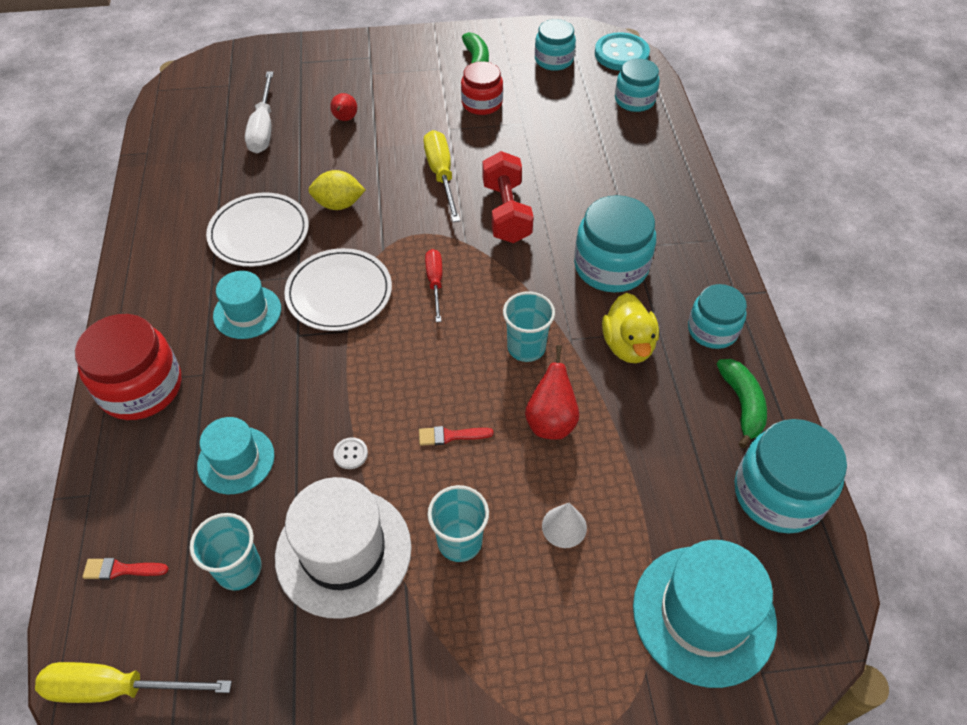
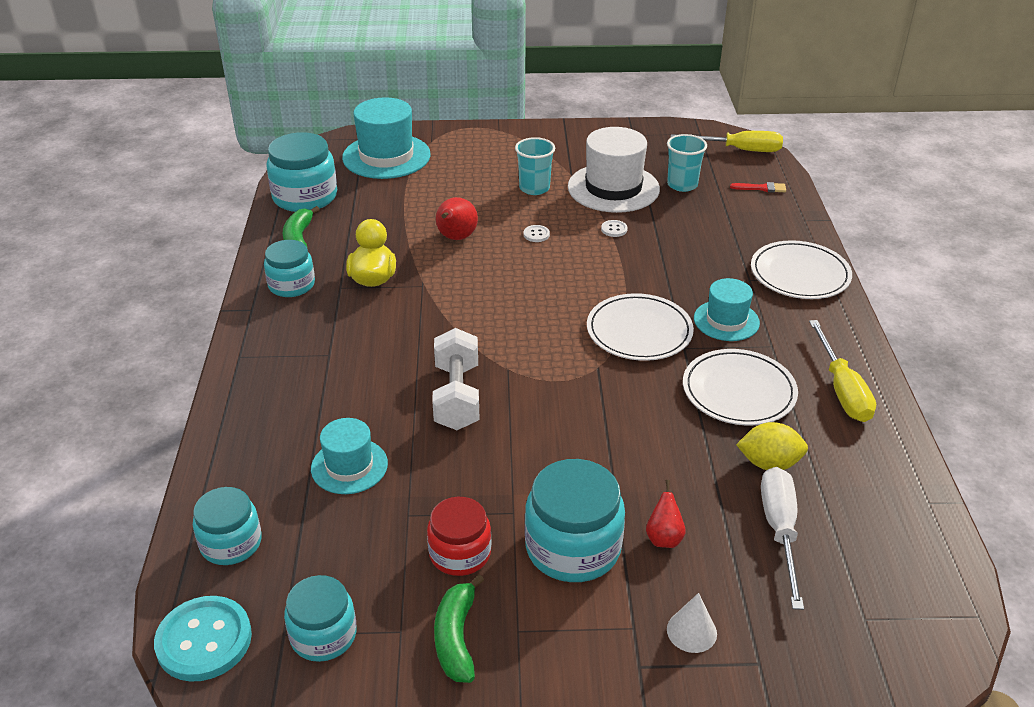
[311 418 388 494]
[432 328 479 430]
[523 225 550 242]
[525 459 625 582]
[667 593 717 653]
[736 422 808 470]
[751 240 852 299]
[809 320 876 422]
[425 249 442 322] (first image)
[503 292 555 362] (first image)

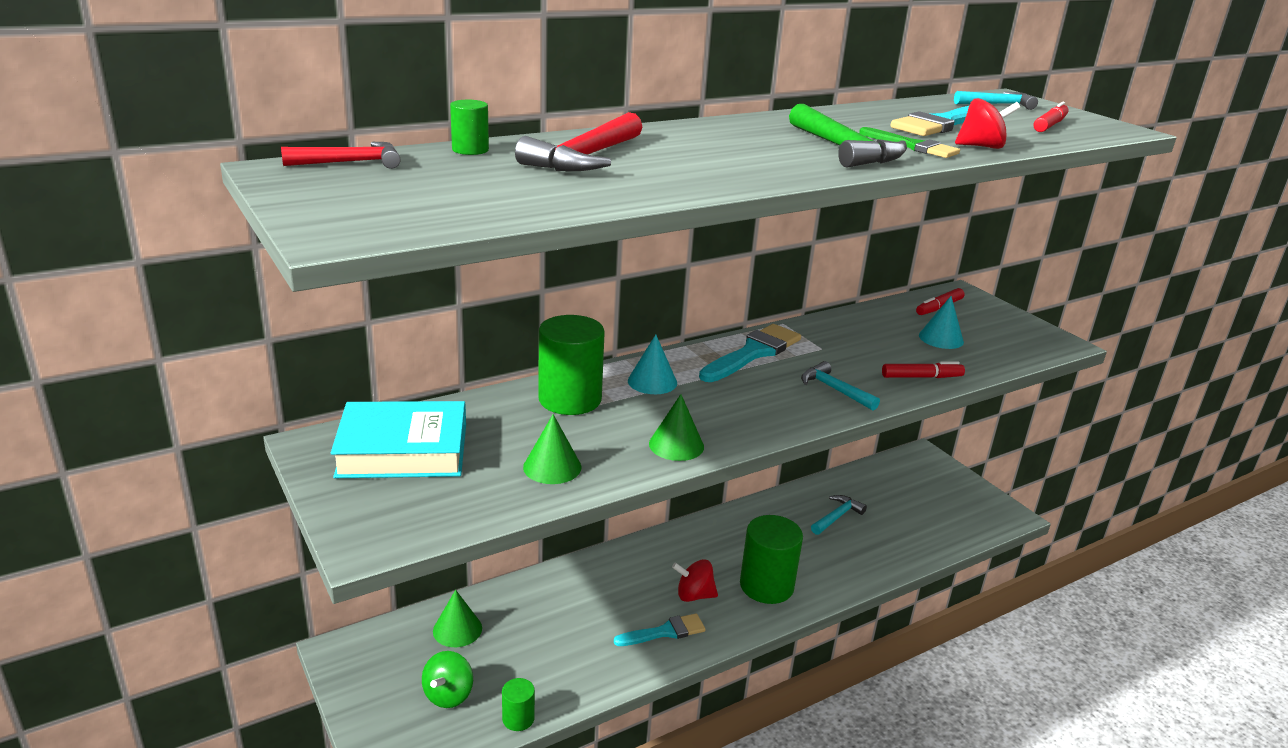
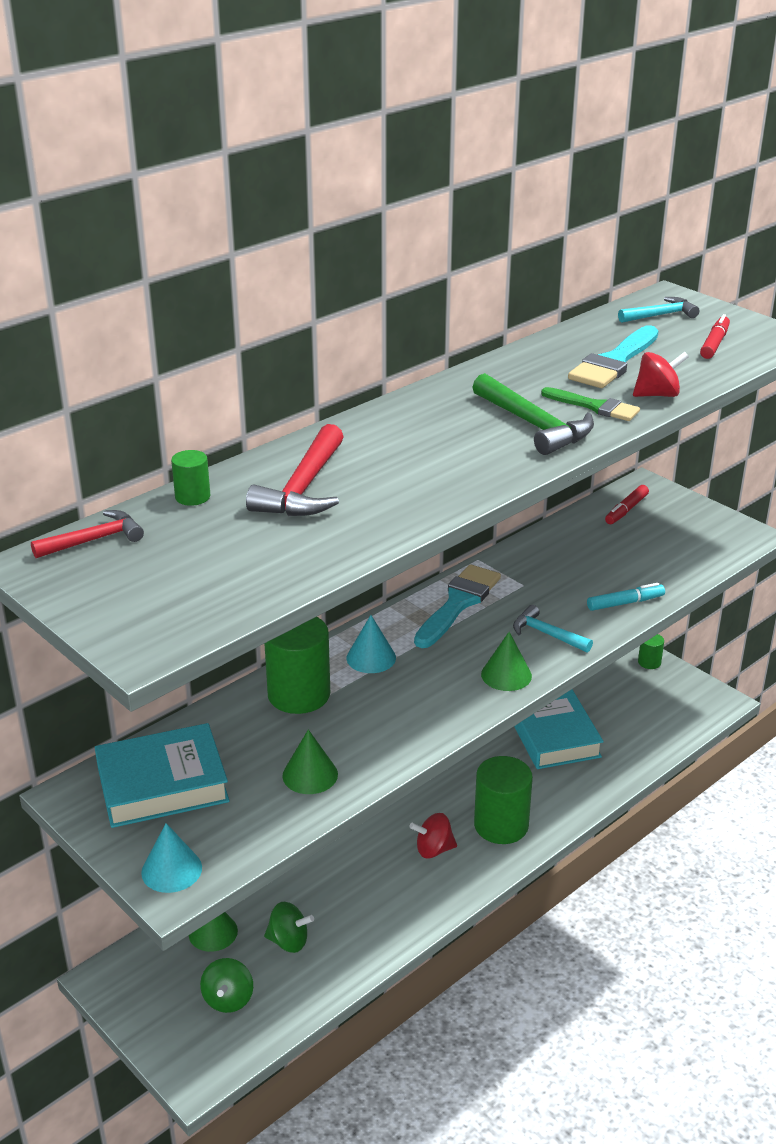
[141 823 202 893]
[264 902 314 953]
[481 632 532 691]
[514 689 604 769]
[587 583 665 611]
[638 634 664 669]
[614 613 706 646] (first image)

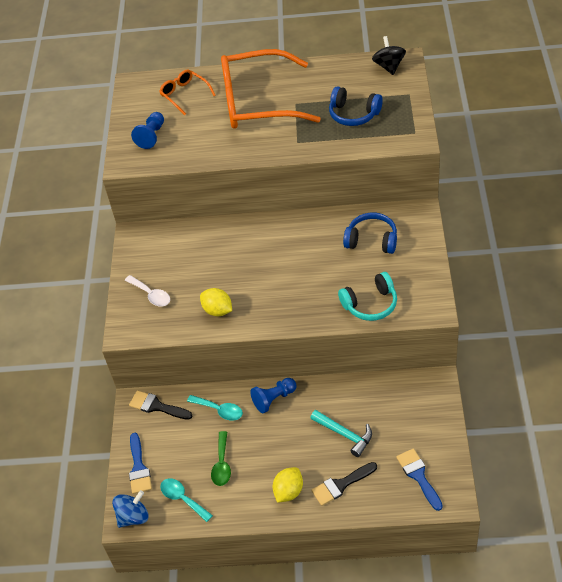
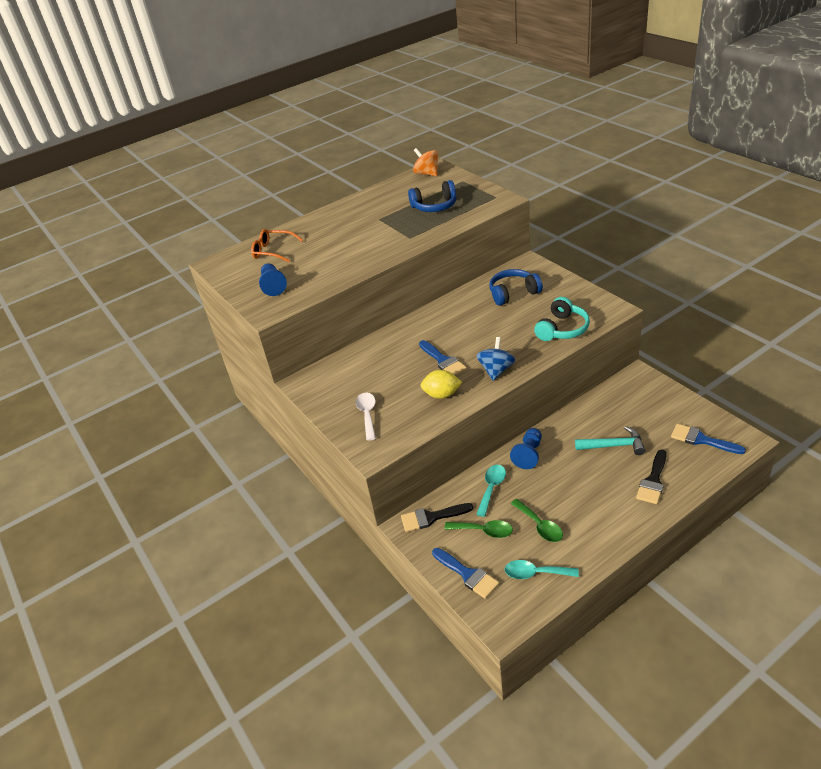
[356 393 376 441]
[413 148 438 176]
[419 340 467 375]
[444 520 513 538]
[476 337 516 381]
[476 465 506 517]
[221 49 321 129] (first image)
[273 467 303 503] (first image)

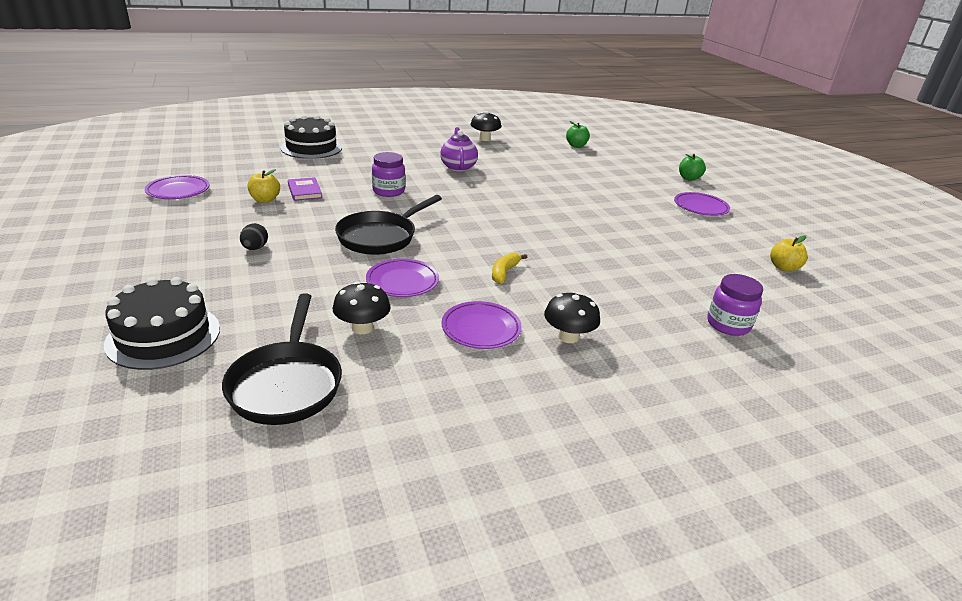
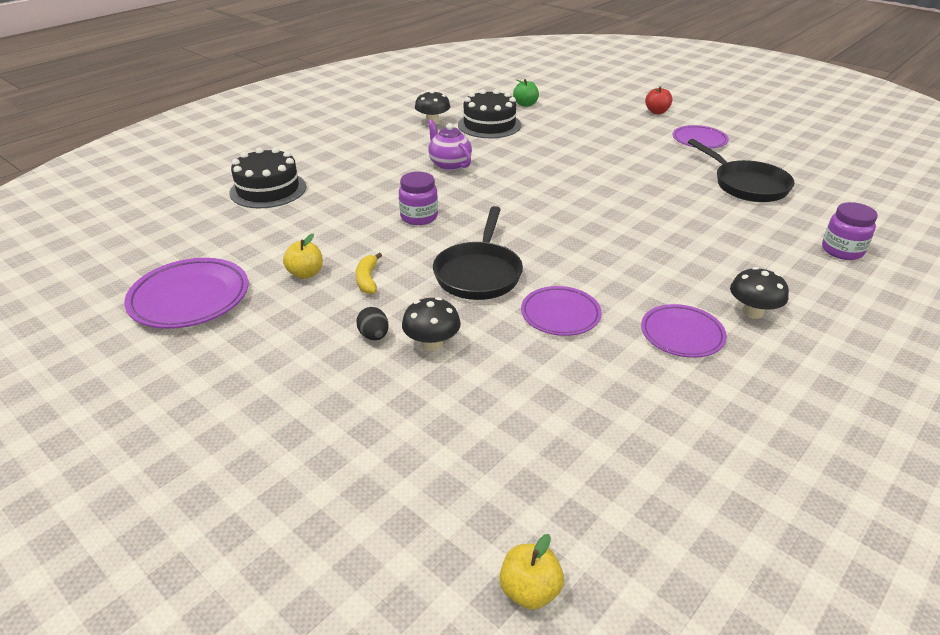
[124 258 248 329]
[356 253 382 294]
[402 297 461 351]
[458 89 521 138]
[499 534 564 610]
[645 86 673 114]
[688 139 795 202]
[288 177 322 201] (first image)

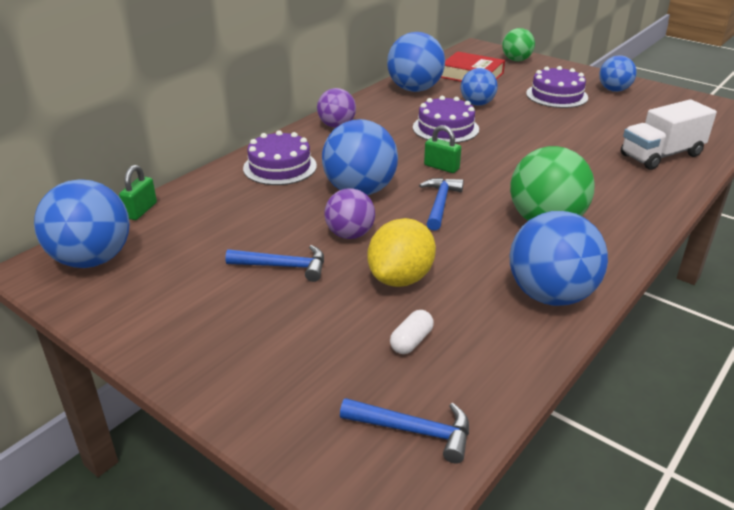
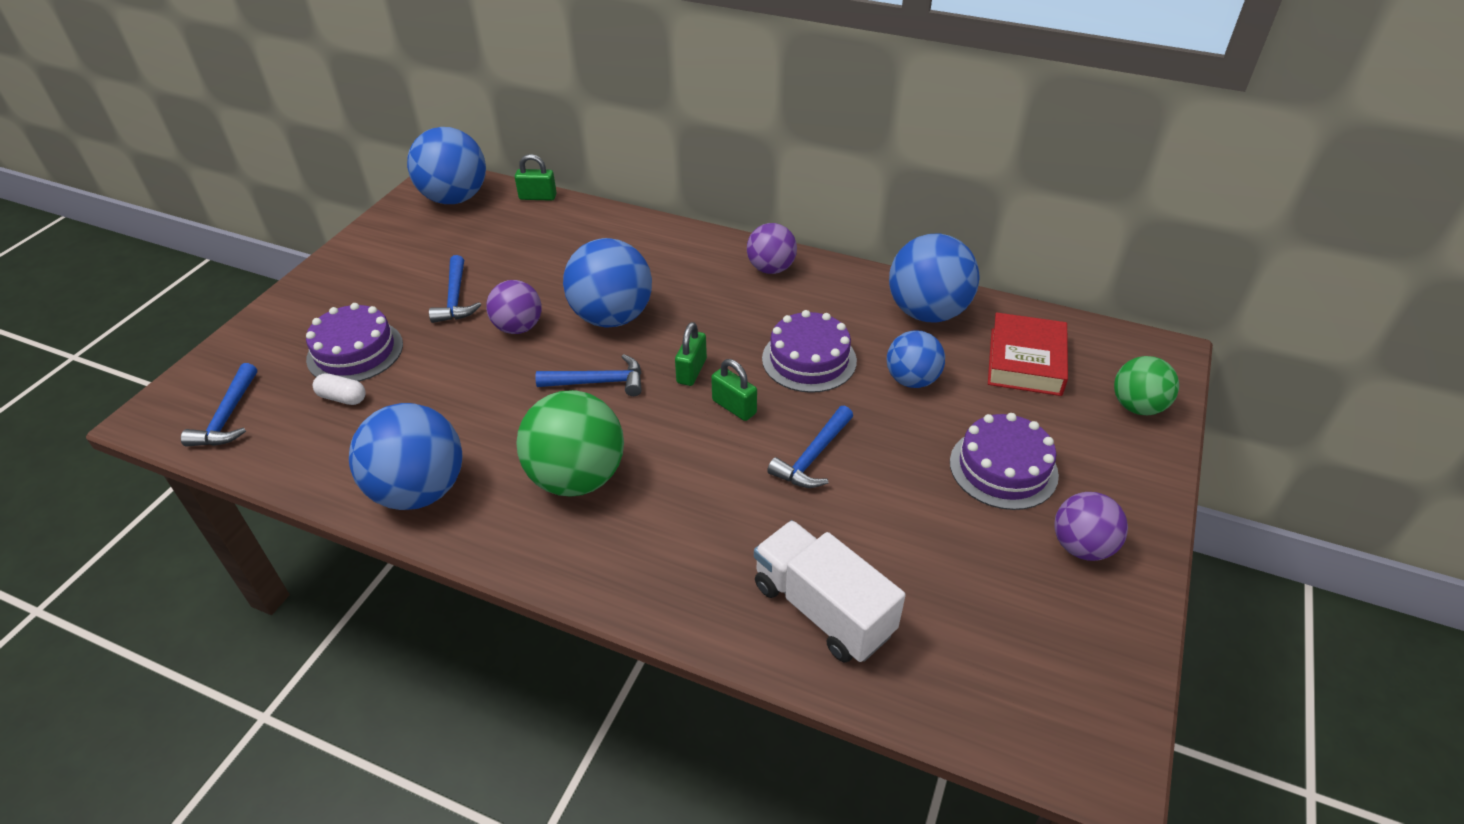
[306 303 403 382]
[711 359 757 421]
[767 406 853 488]
[1054 492 1128 561]
[367 218 436 287] (first image)

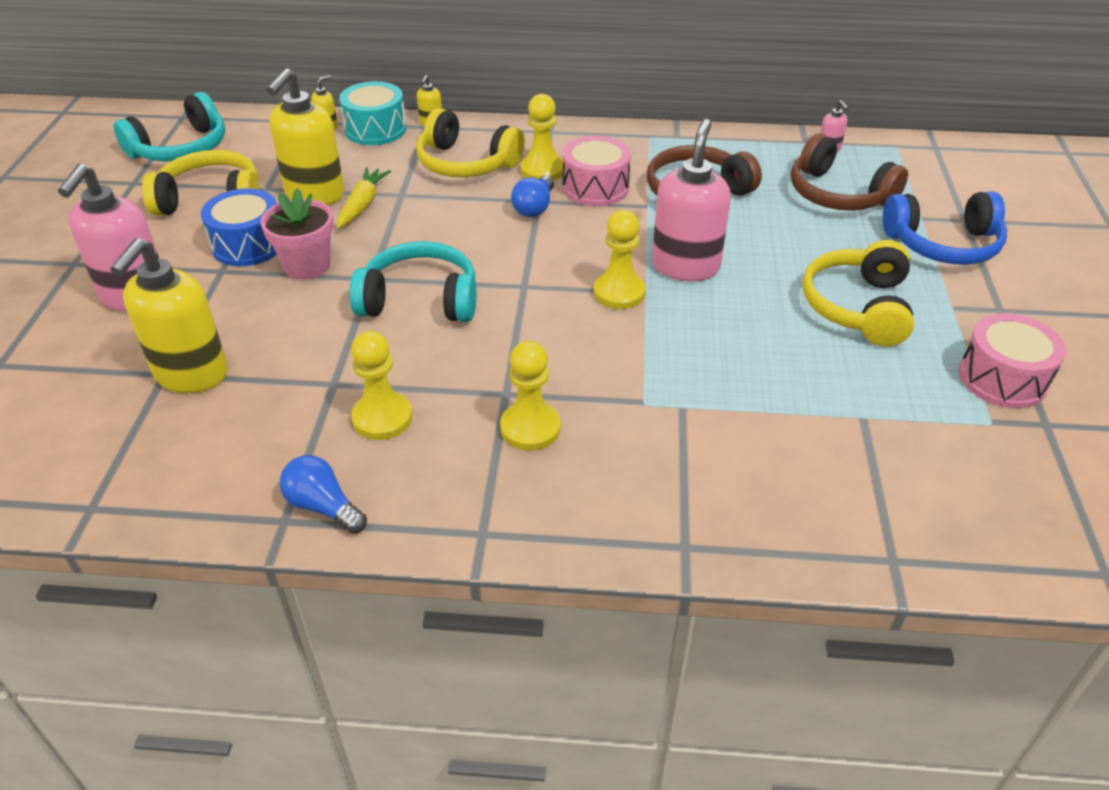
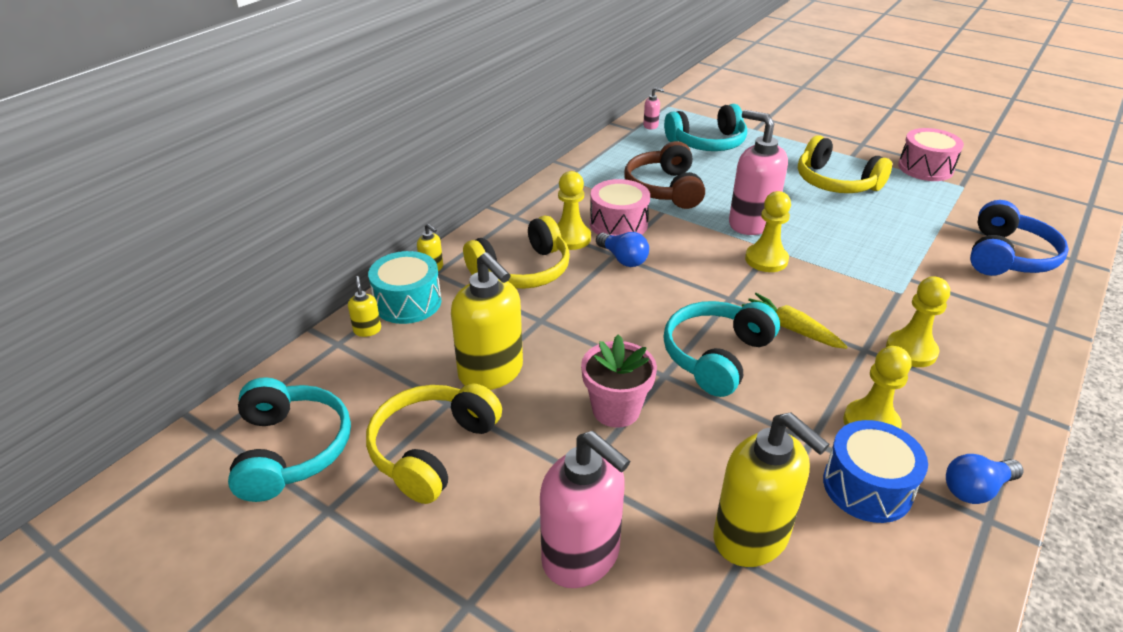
[664 104 747 151]
[742 293 847 349]
[823 420 928 523]
[970 200 1069 276]

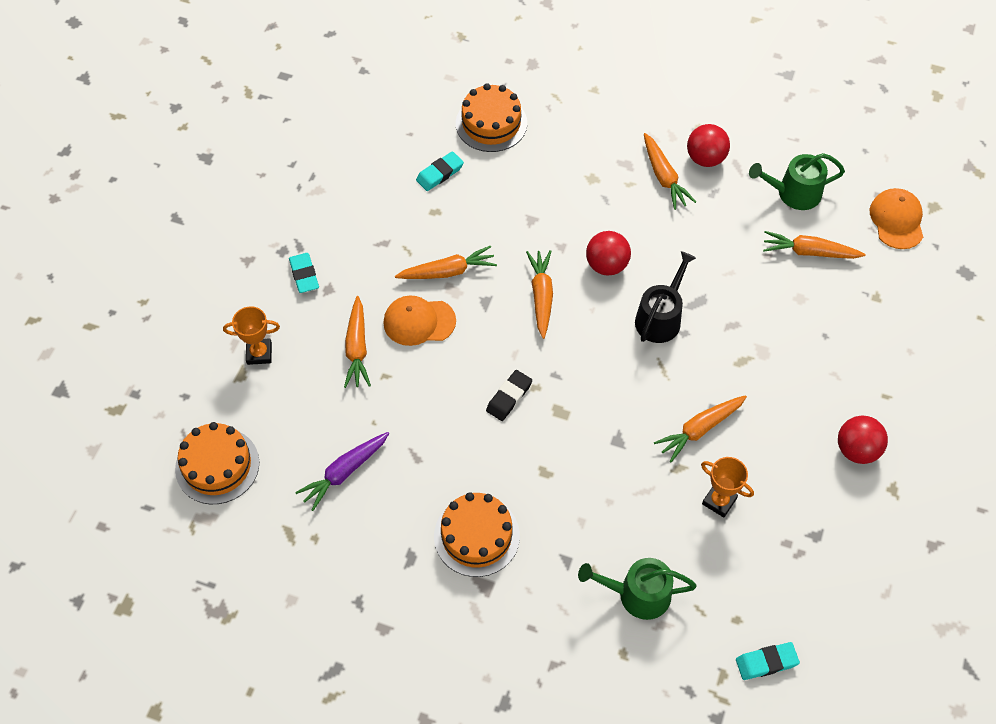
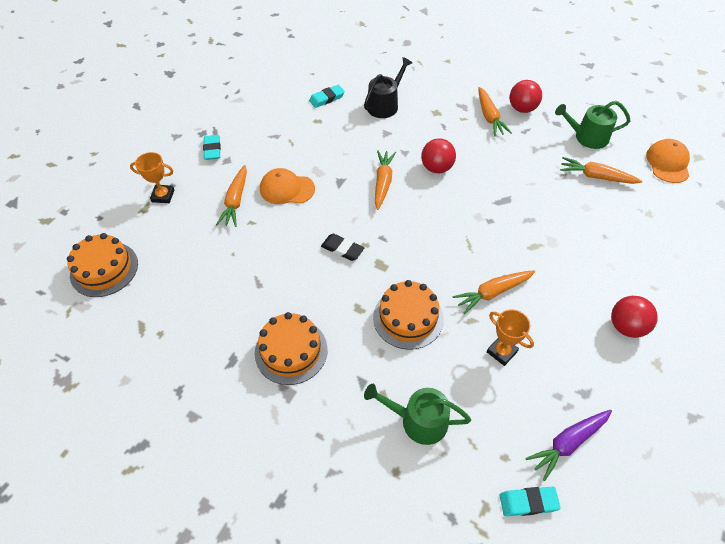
[321 234 364 261]
[364 57 412 118]
[373 280 444 350]
[525 410 612 481]
[395 246 497 279] (first image)

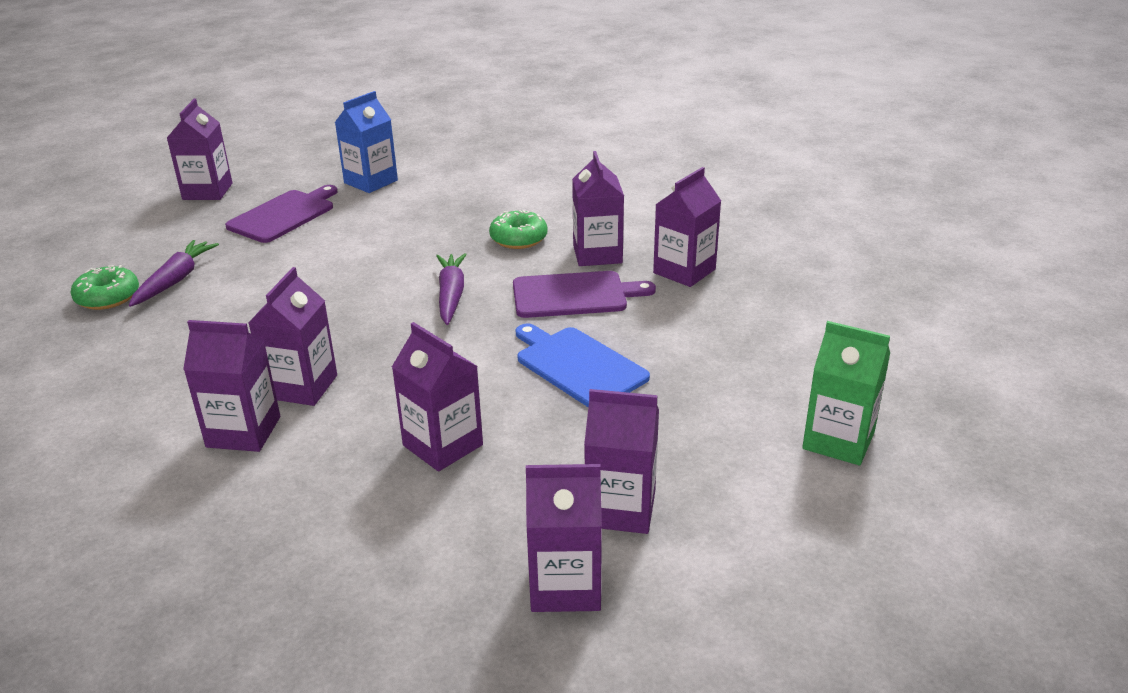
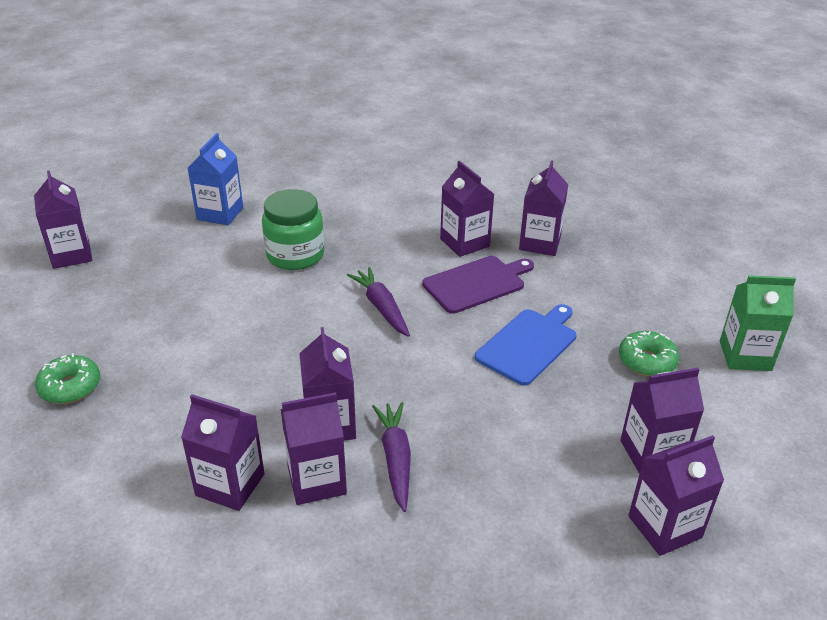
[181 394 265 511]
[262 189 324 270]
[372 402 411 512]
[475 304 577 386]
[619 331 679 376]
[225 185 338 243] (first image)

